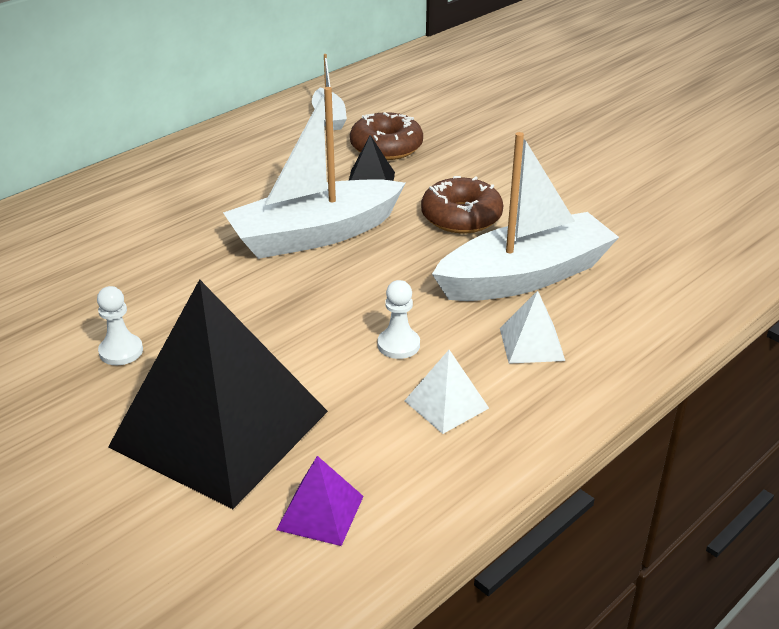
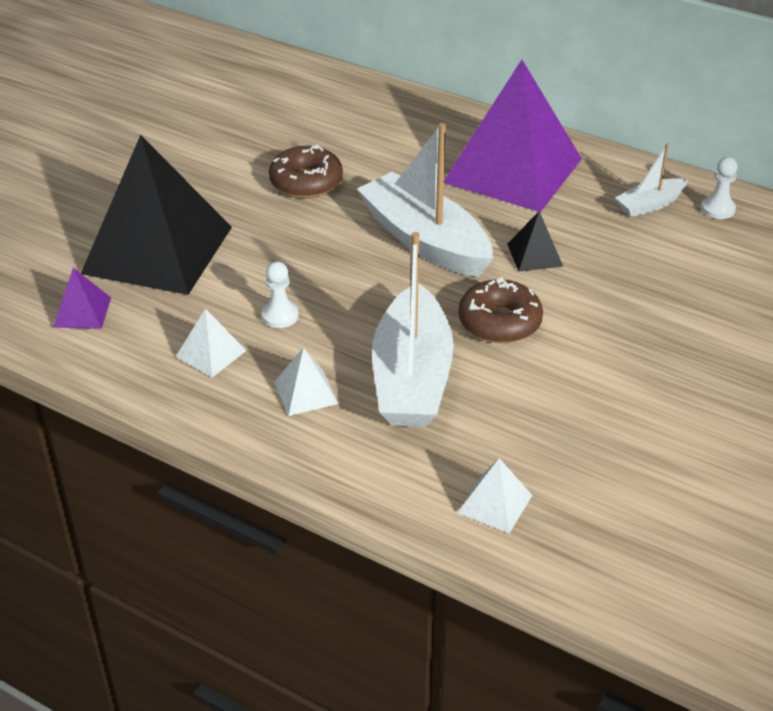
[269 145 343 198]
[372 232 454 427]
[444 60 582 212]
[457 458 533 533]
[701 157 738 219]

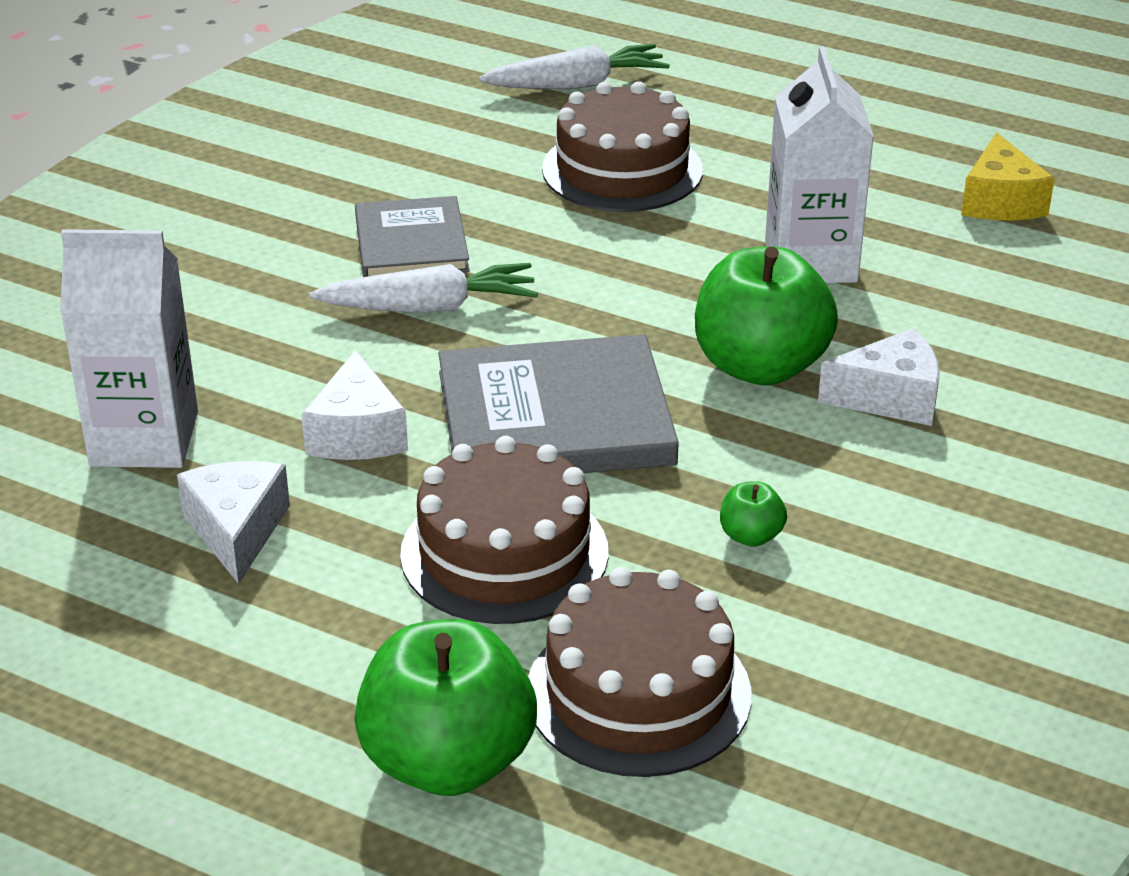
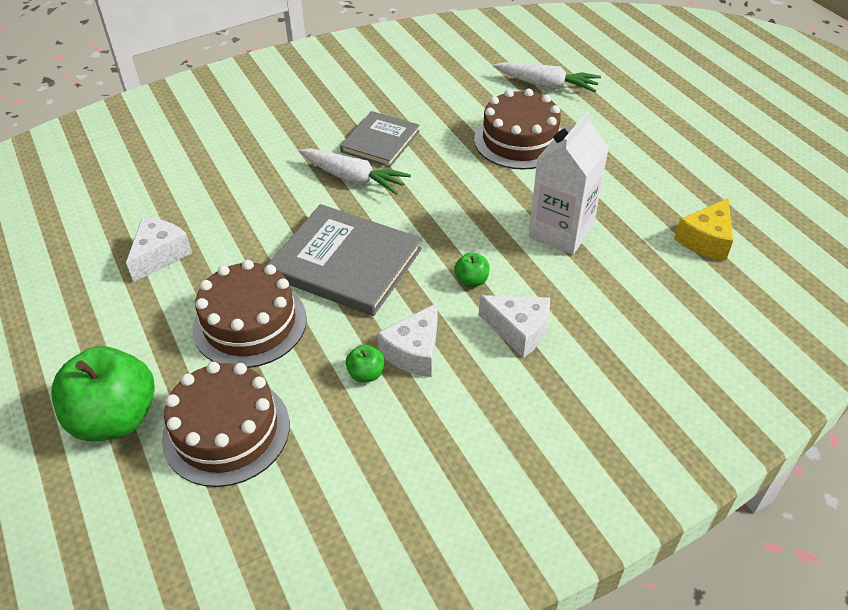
[377 303 438 377]
[454 252 490 287]
[60 229 198 468] (first image)

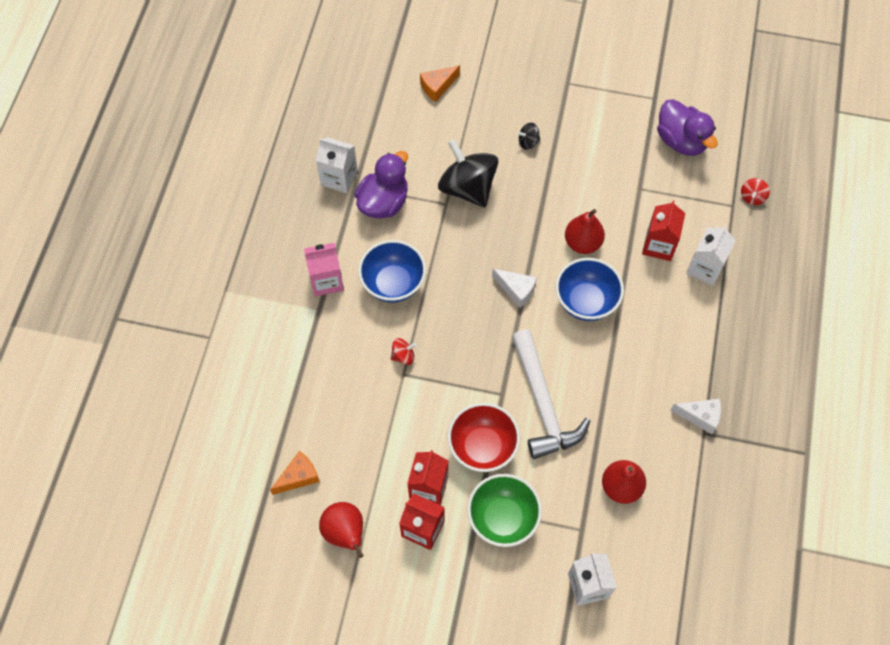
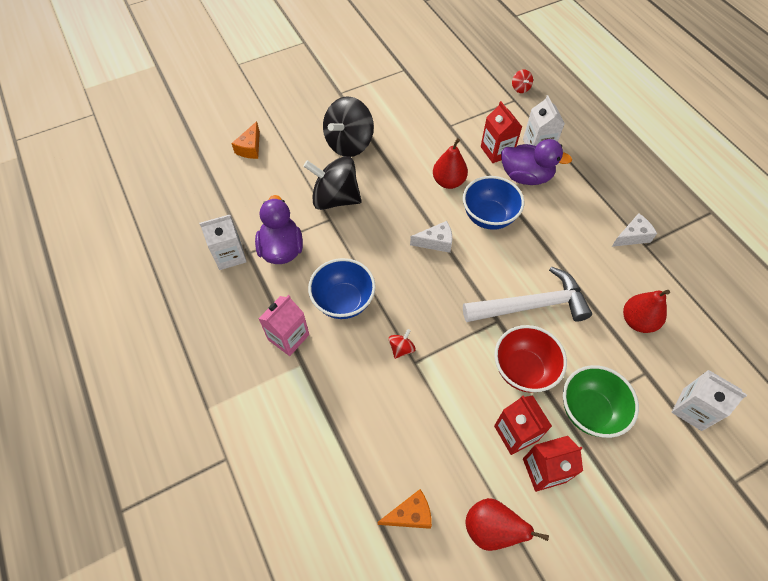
[323 97 374 157]
[378 489 432 529]
[463 266 592 322]
[501 139 572 185]

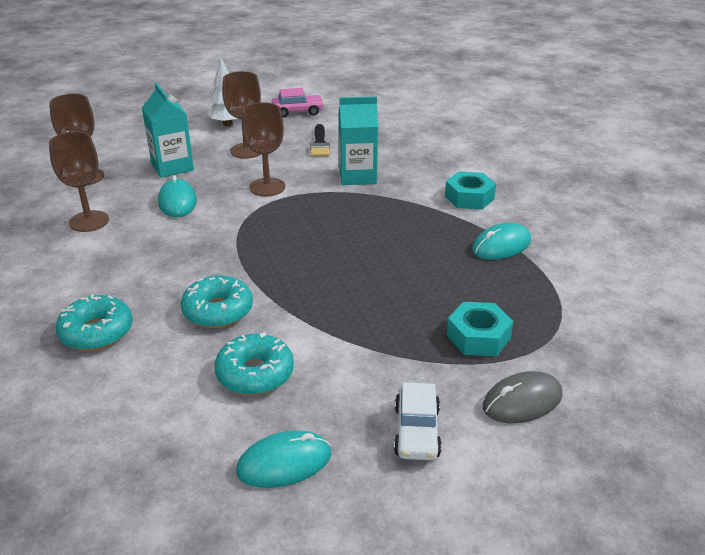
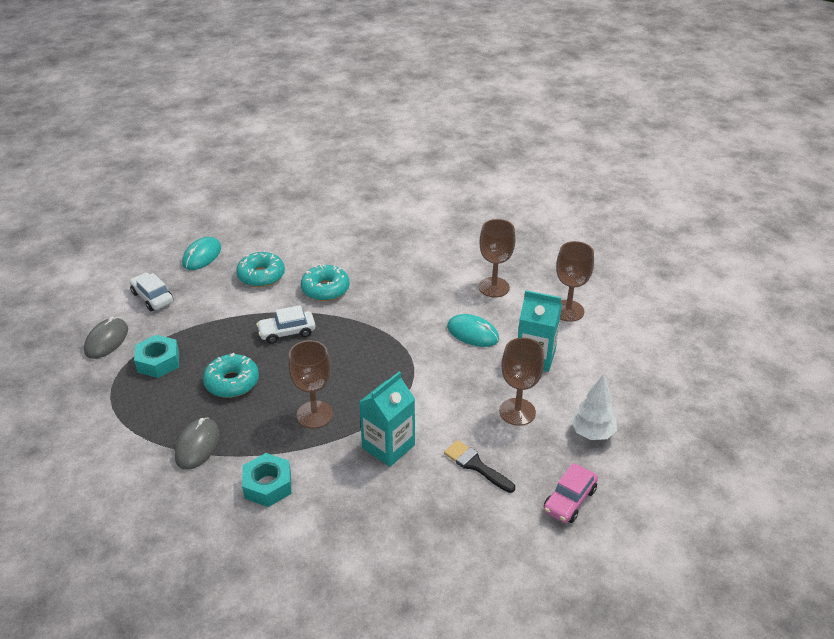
[175 418 219 470]
[203 353 259 398]
[256 305 315 344]
[288 340 333 429]

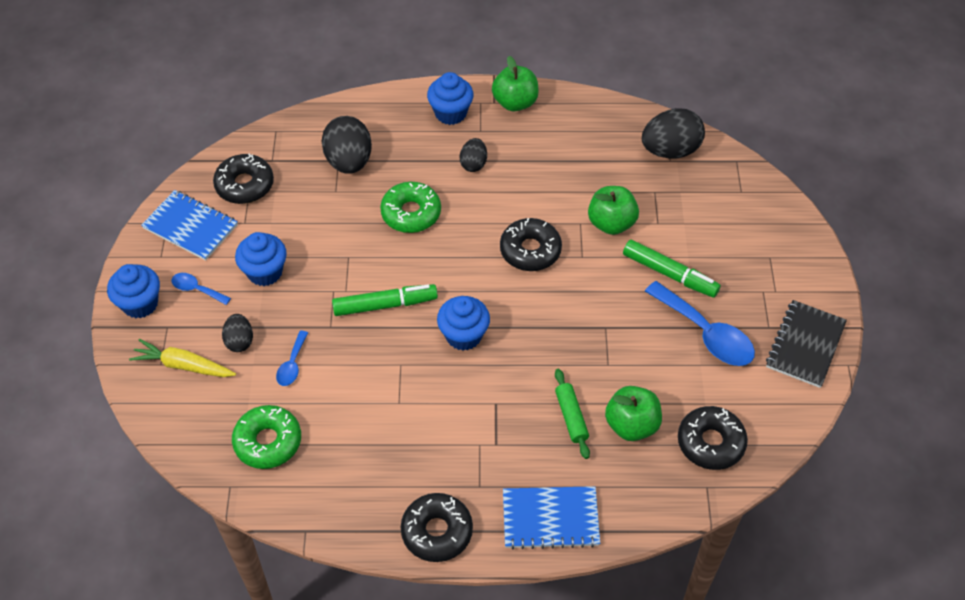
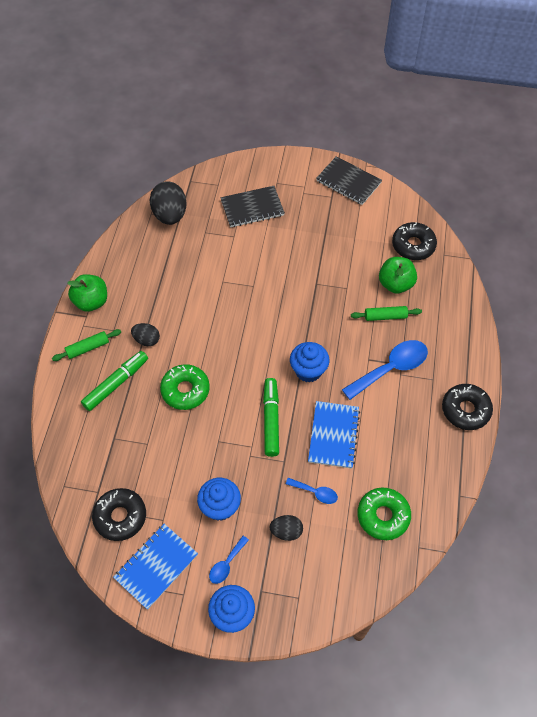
[52 329 121 361]
[81 351 148 411]
[220 186 285 227]
[308 401 360 469]
[342 340 428 400]
[129 339 236 377] (first image)
[322 116 372 174] (first image)
[500 218 562 271] (first image)
[588 186 639 235] (first image)

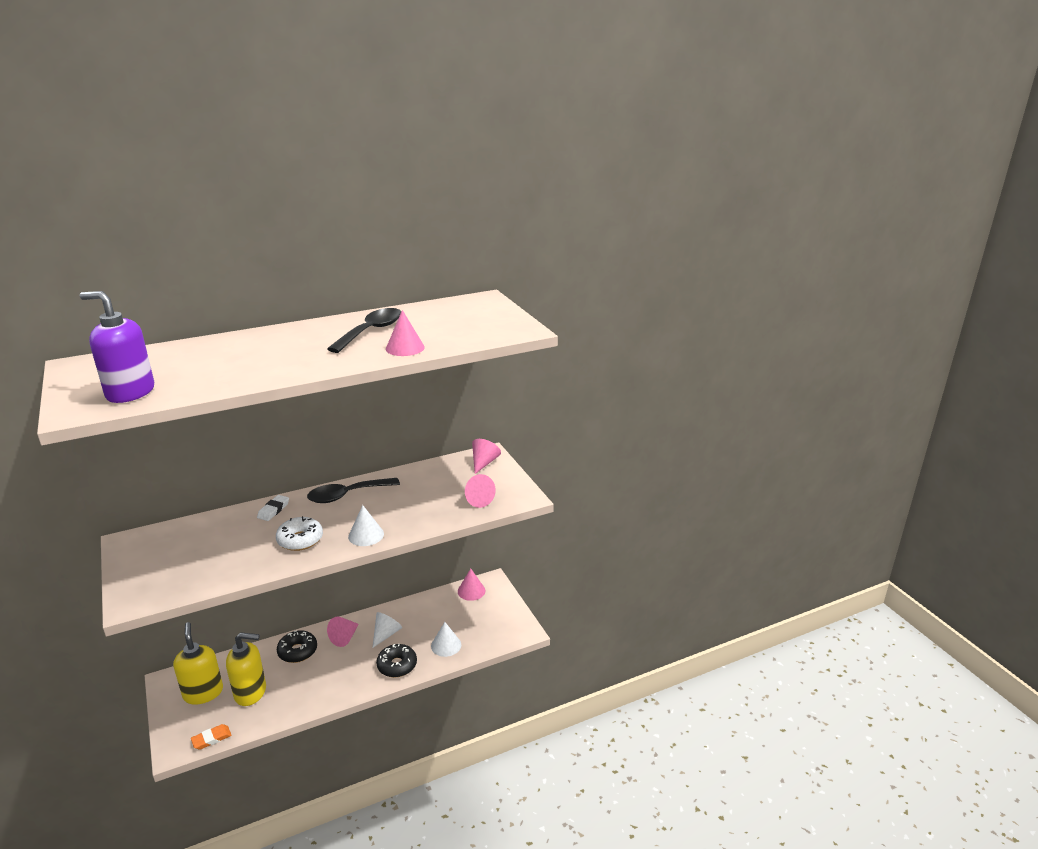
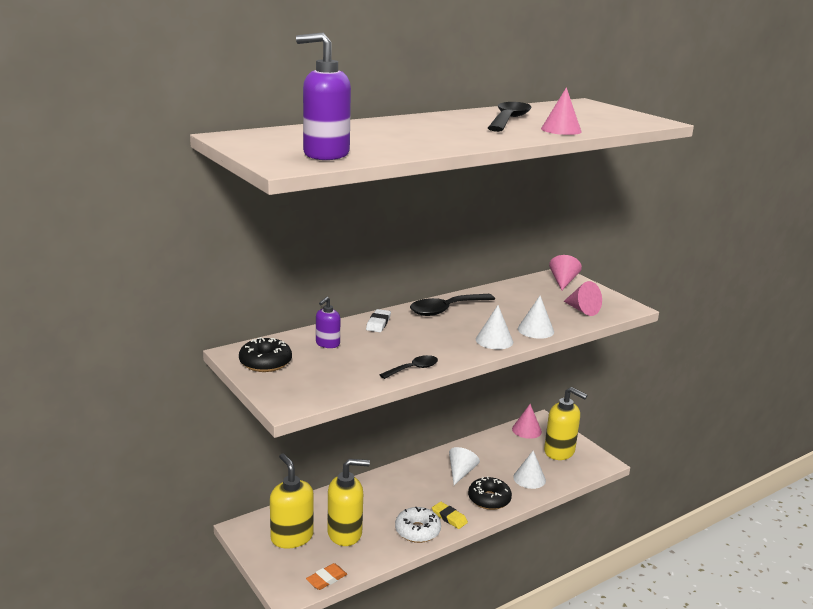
[239 337 292 372]
[316 297 340 348]
[380 355 438 379]
[395 507 441 543]
[432 502 468 529]
[518 296 554 339]
[544 387 588 460]
[327 617 359 647] (first image)

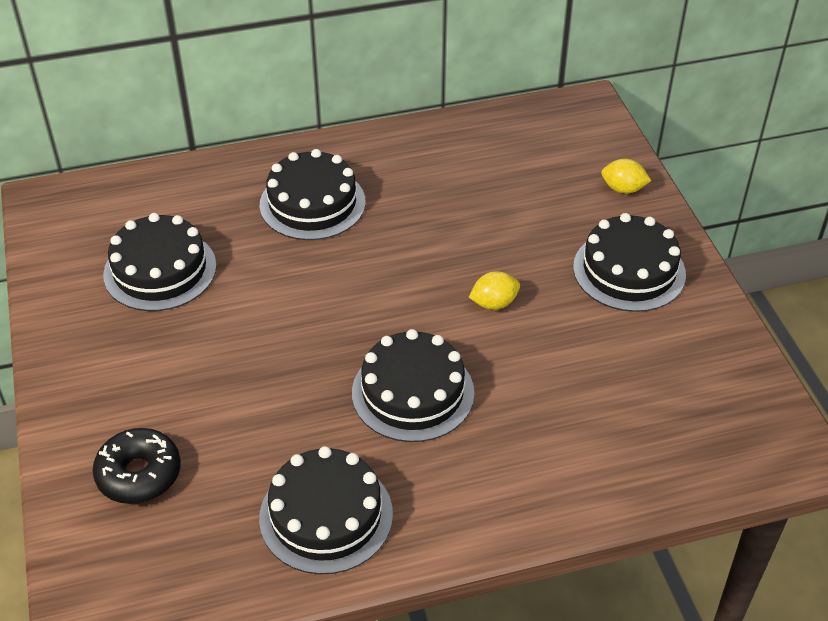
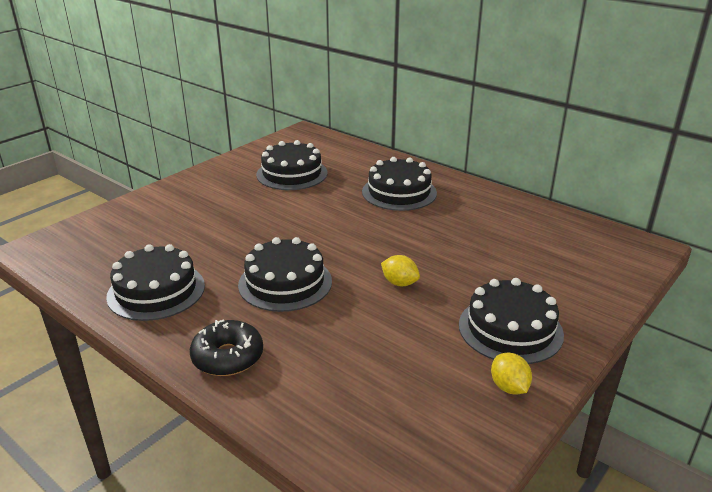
[190 319 263 376]
[491 353 532 395]

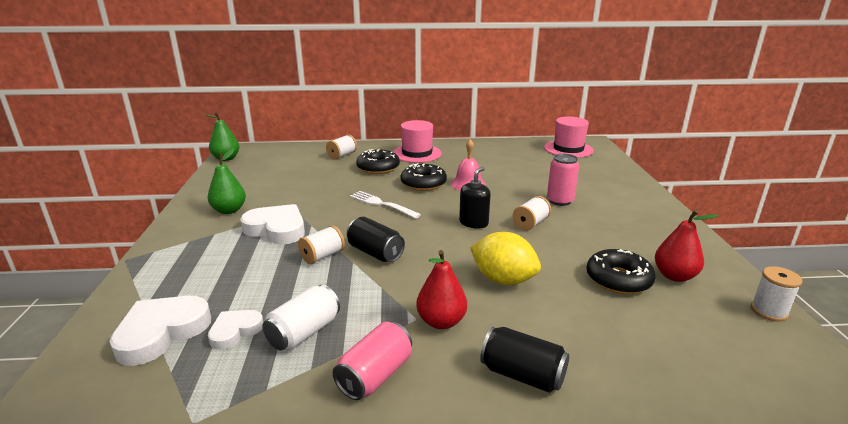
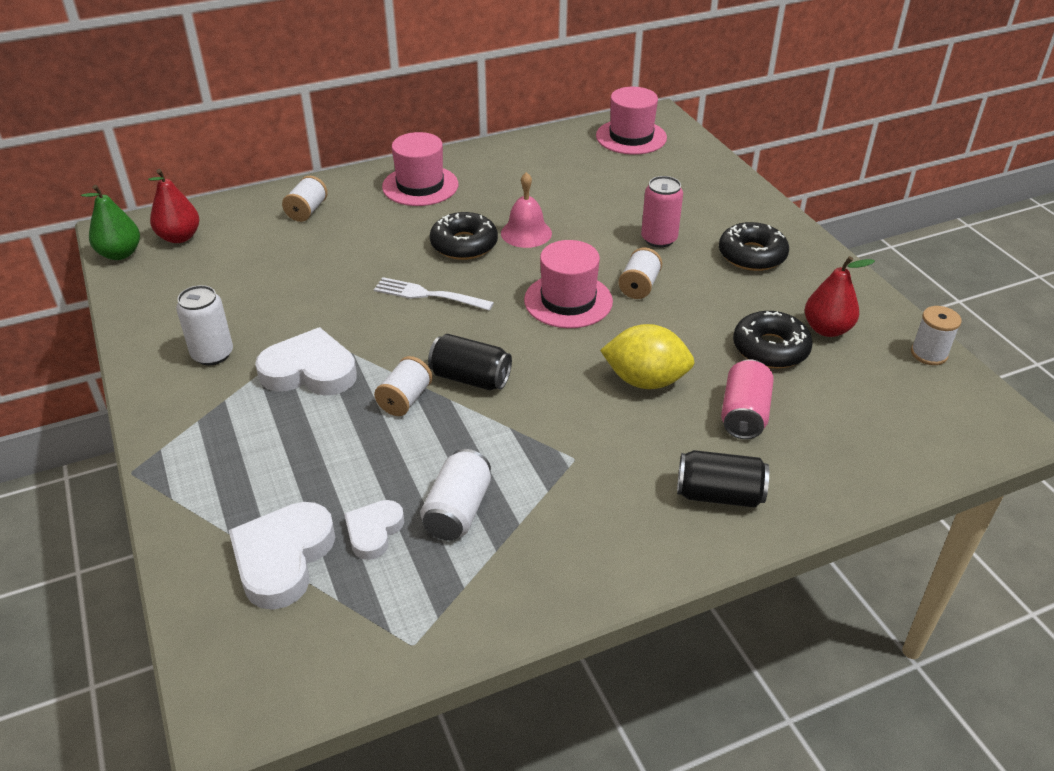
[148 169 200 243]
[176 285 233 365]
[524 240 613 328]
[719 222 789 271]
[721 359 774 439]

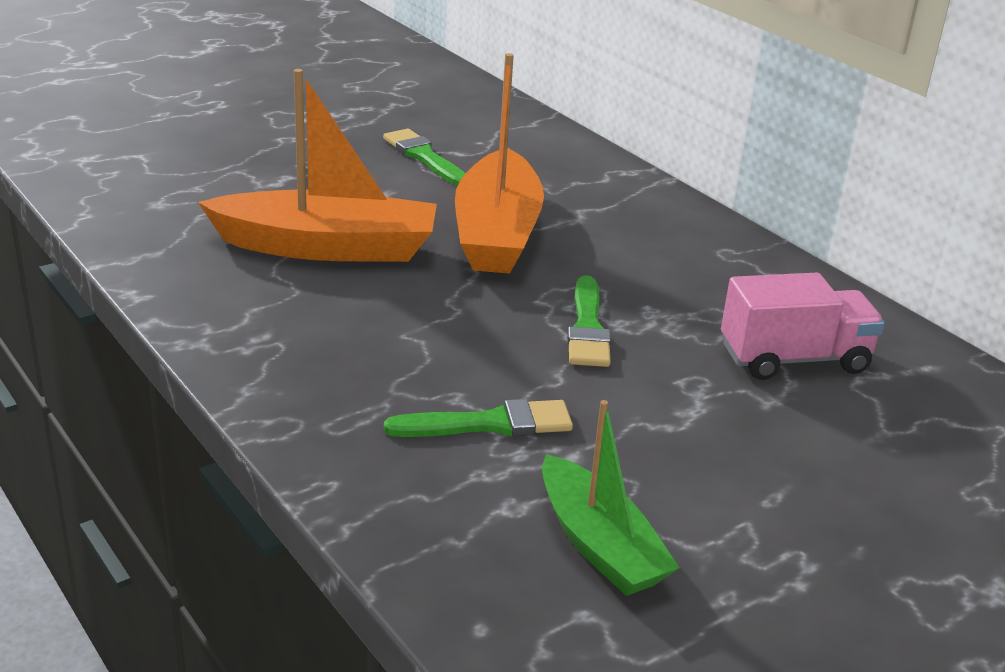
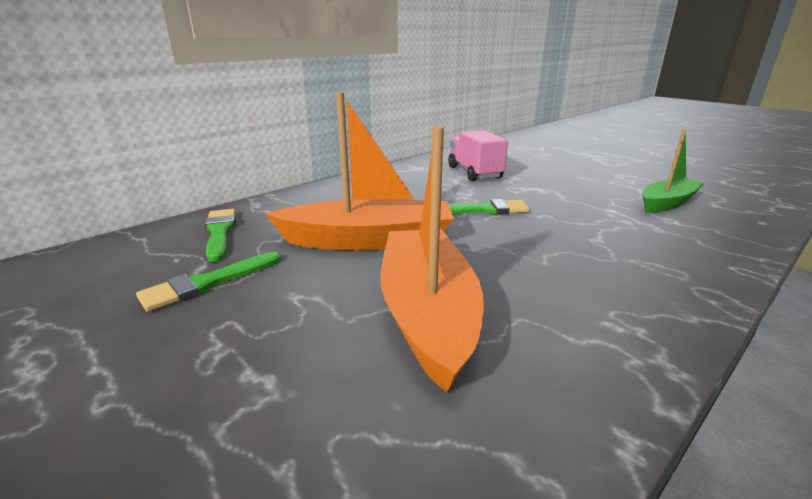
[205 209 236 262]

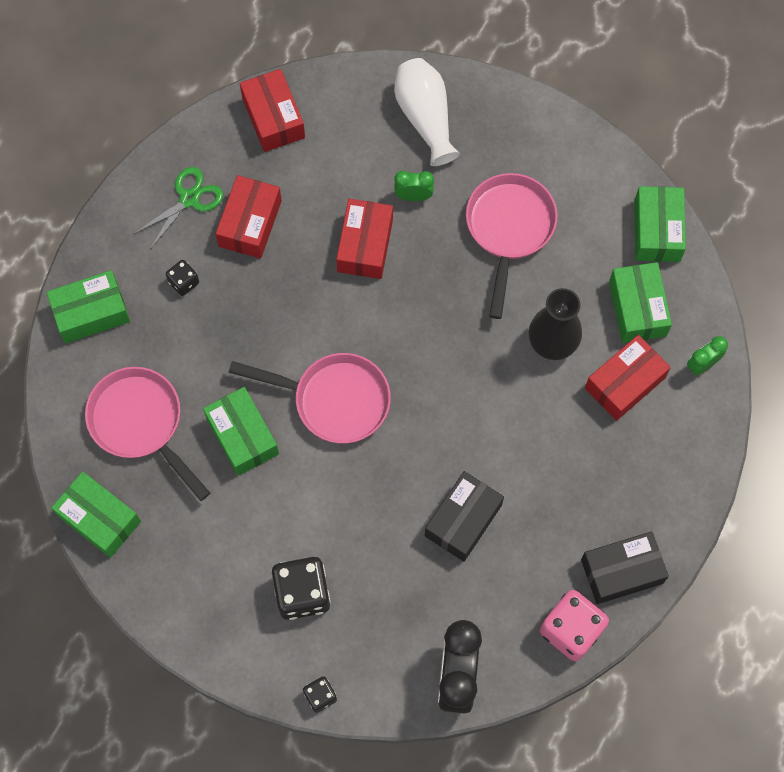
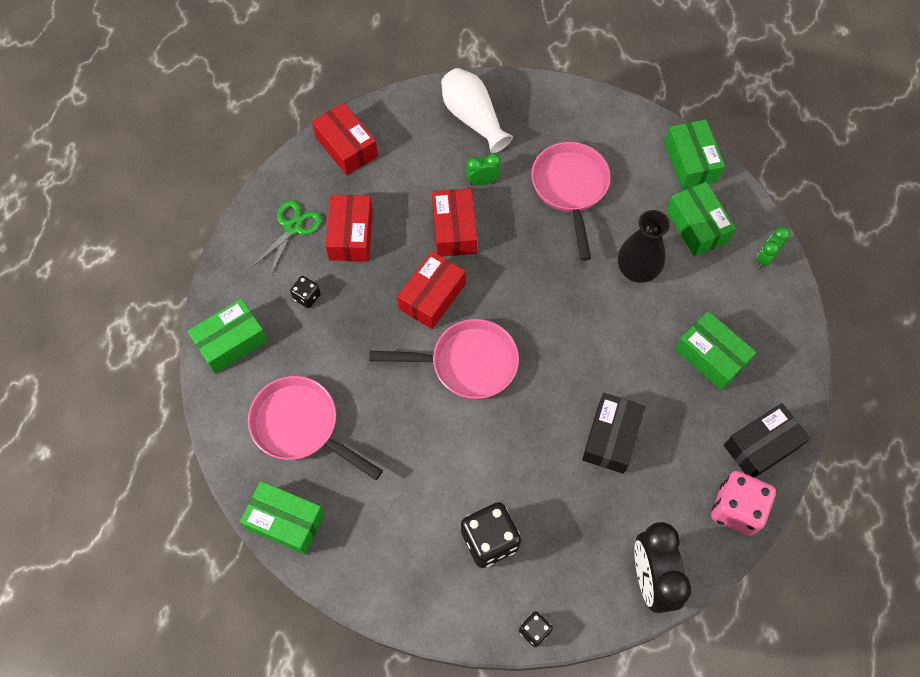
[397 251 466 329]
[675 311 757 390]

